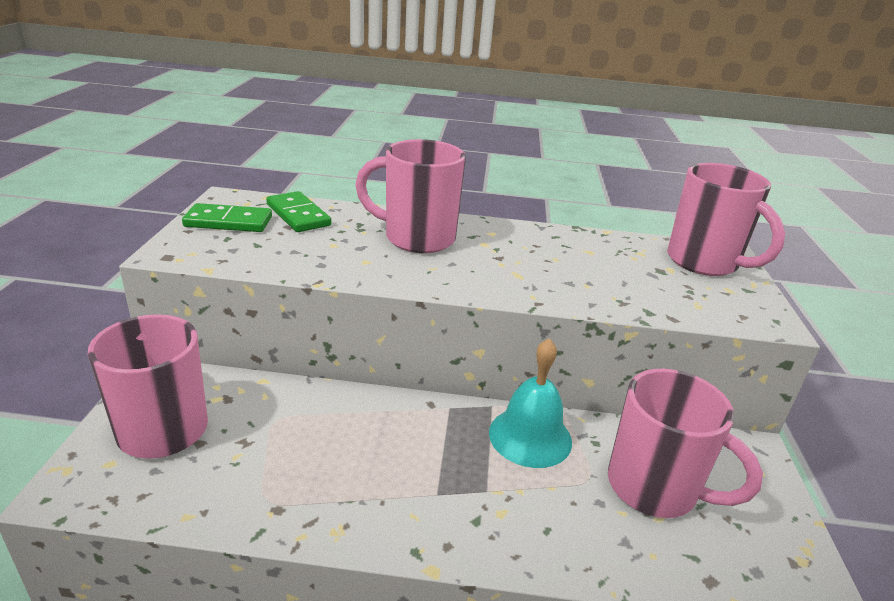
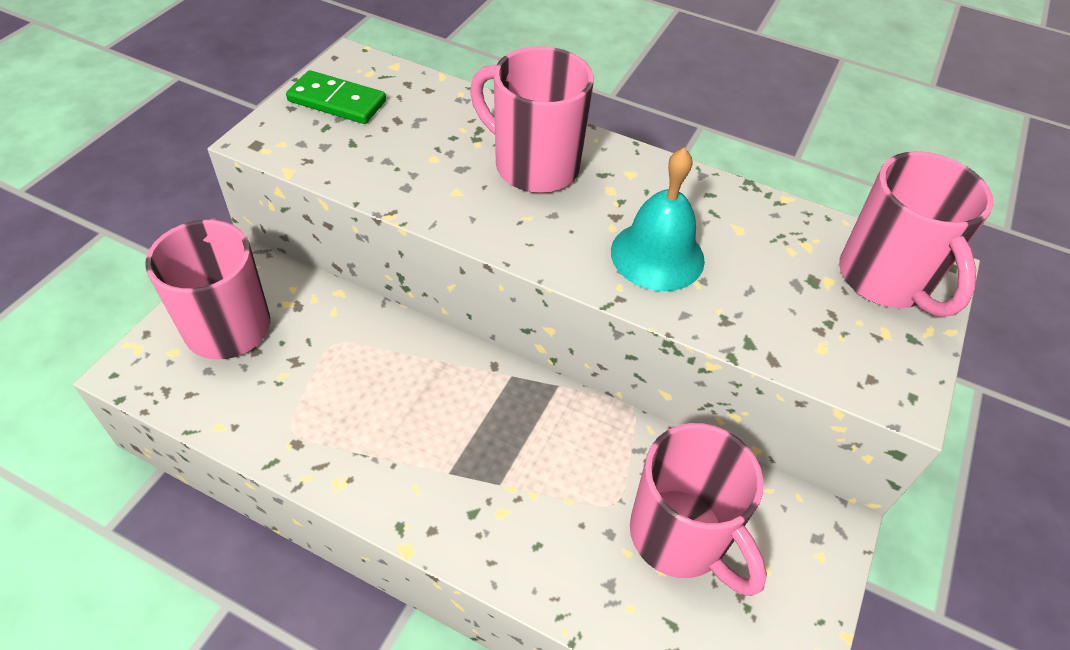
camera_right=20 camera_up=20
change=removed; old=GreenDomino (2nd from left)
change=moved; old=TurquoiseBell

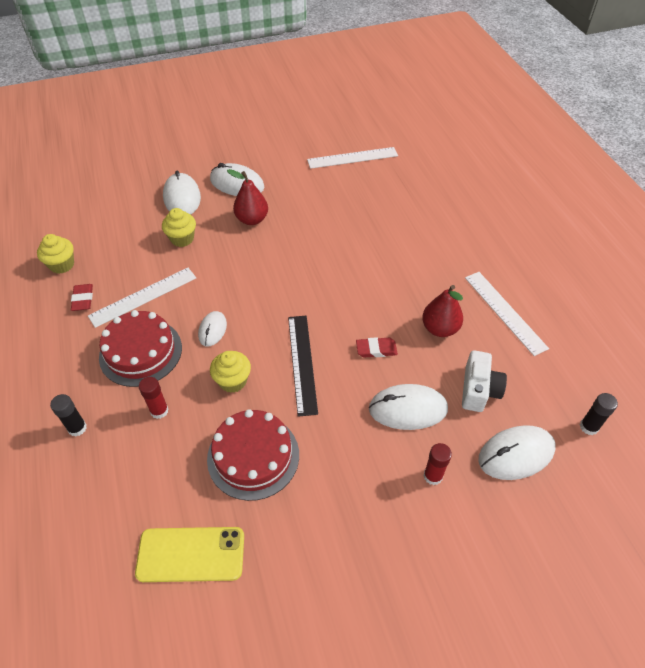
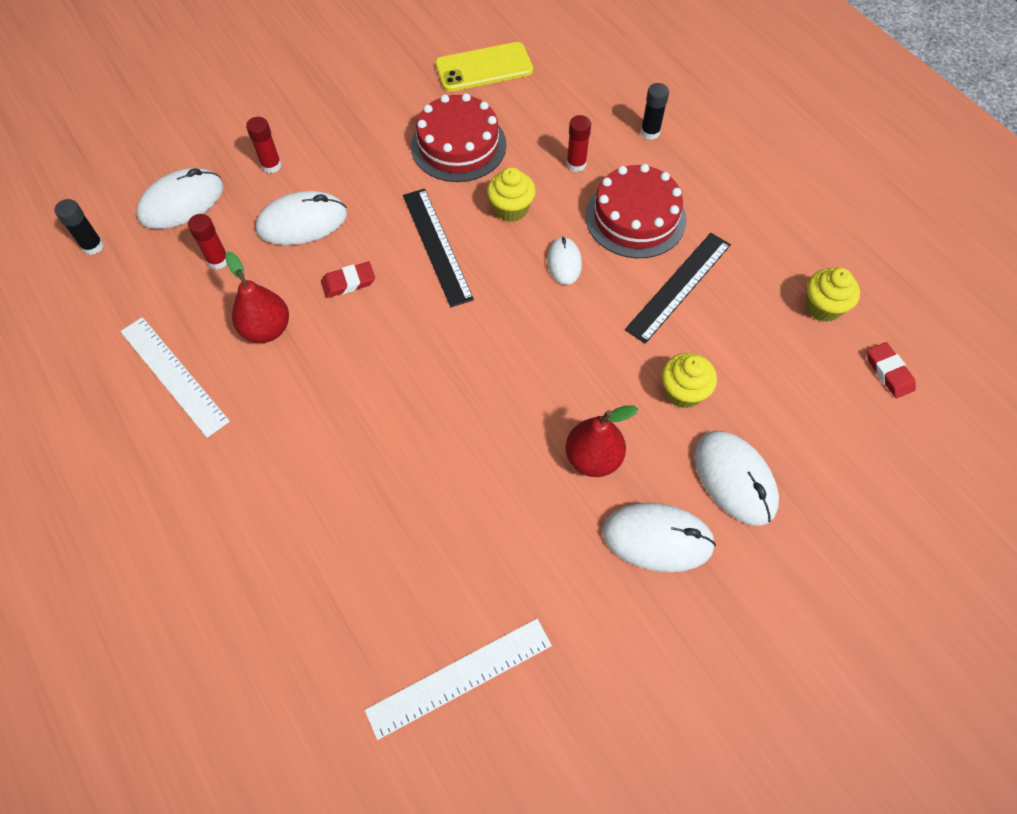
camera_right=165 camera_up=10
change=recoloured; old=WhiteRuler (1st from left); new=BlackRuler (2nd from left)
change=moved; old=RedEraser (1st from left in the first image); new=RedEraser (2nd from left)
change=replaced; old=WhiteCamera; new=RedGlueStick (1st from left)

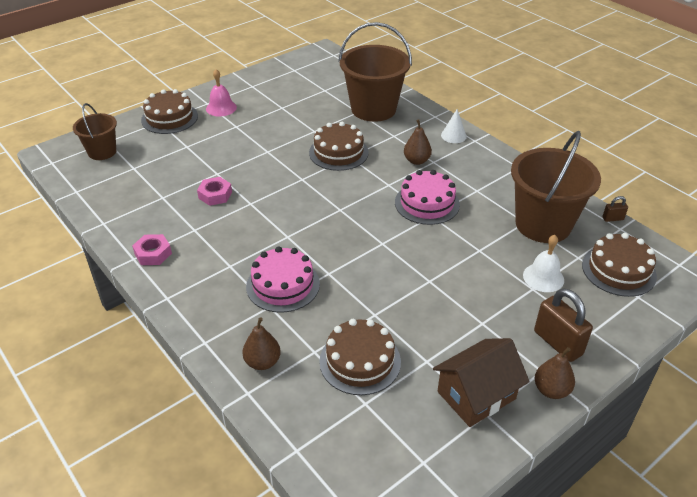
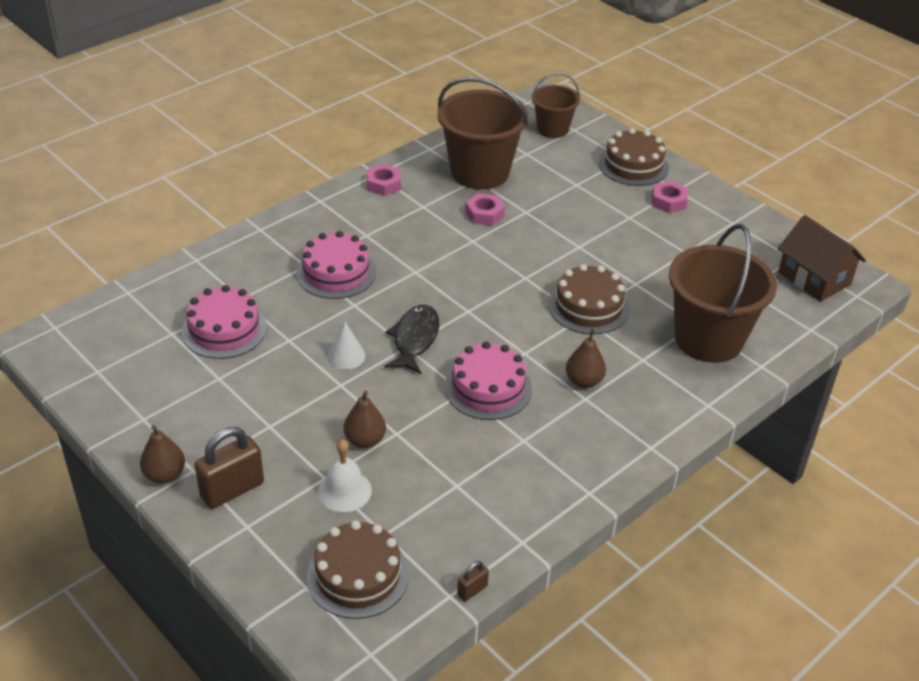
camera_right=85 camera_up=0
change=replaced; old=PinkBell; new=PinkNut (3rd from left)
change=moved; old=WhiteCone
change=moved; old=BrownBucket (3rd from left in the first image); new=BrownBucket (1st from left)
change=turned; old=BrownPadlock (2nd from left); degrees=60
change=moved; old=BrownPear (1st from left in the first image); new=BrownPear (2nd from left)
change=recoloured; old=BrownCake (3rd from left); new=PinkCake (1st from left)
change=moved; old=BrownHouse
change=added; new=BlackFish

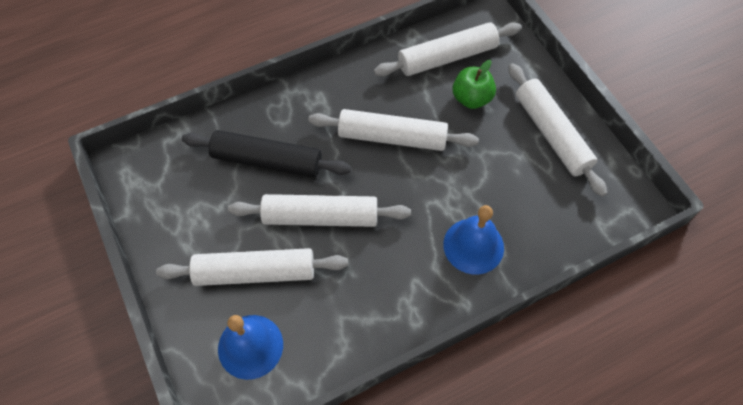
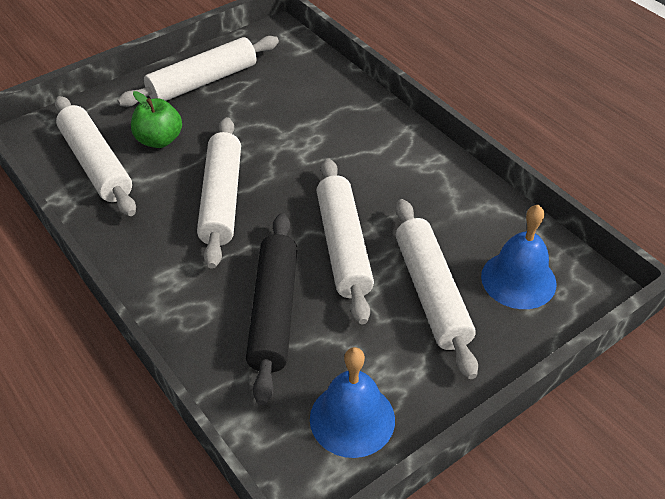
camera_right=-100 camera_up=-15
change=moved; old=BlueBell (2nd from left in the first image); new=BlueBell (1st from left)

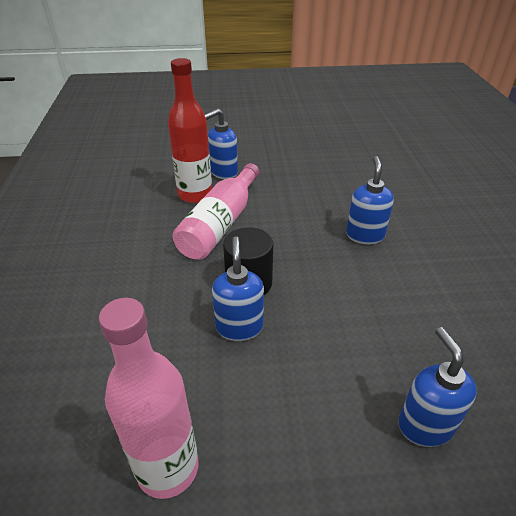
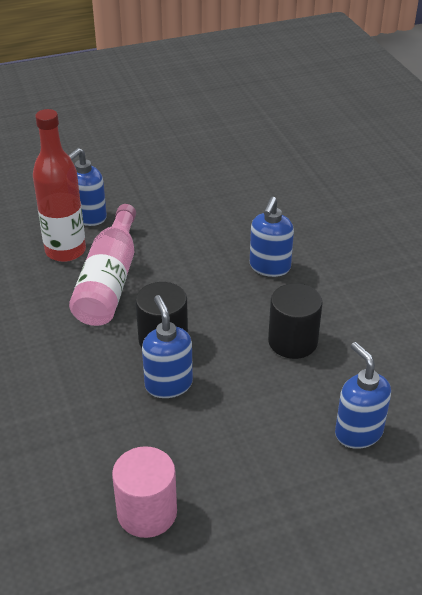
camera_right=-15 camera_up=0
change=turned; old=BlueSoapDispenser (3rd from left); degrees=-150
change=replaced; old=PinkBottle (1st from left); new=PinkCylinder
change=added; new=BlackCylinder (2nd from left)

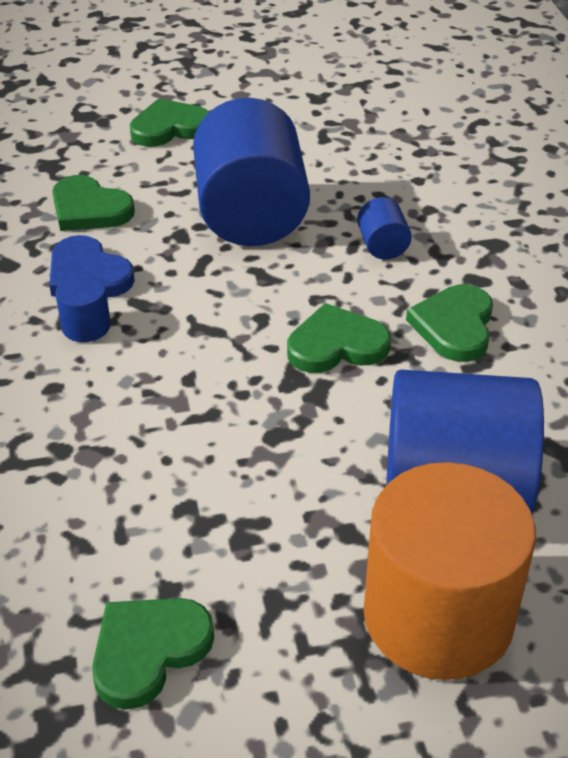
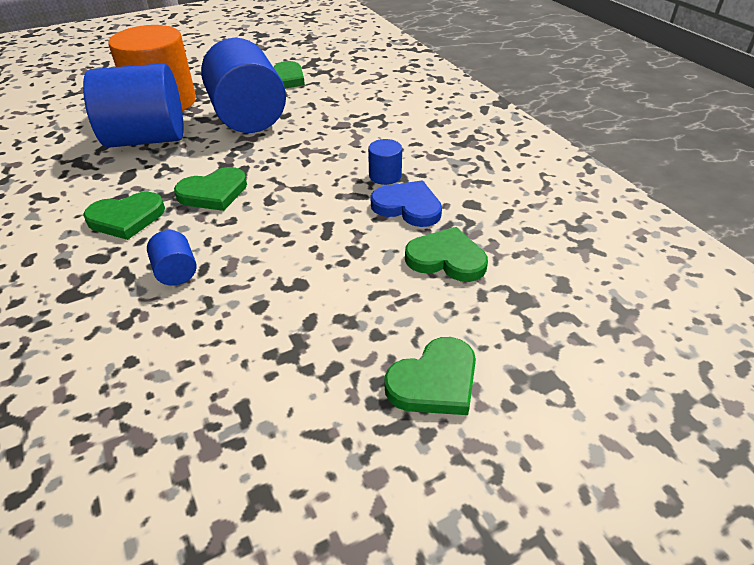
camera_right=165 camera_up=0
change=moved; old=BlueCylinder (2nd from left in the first image); new=BlueCylinder (3rd from left)
change=turned; old=GreenHeart (5th from left in the first image); degrees=75

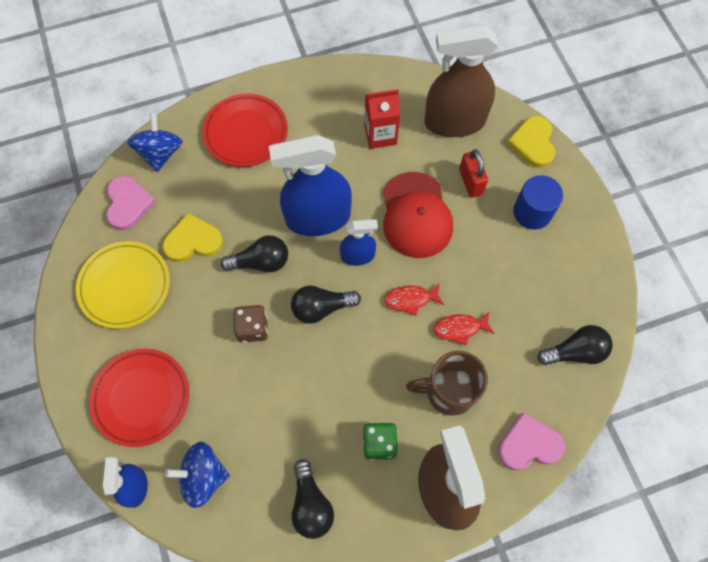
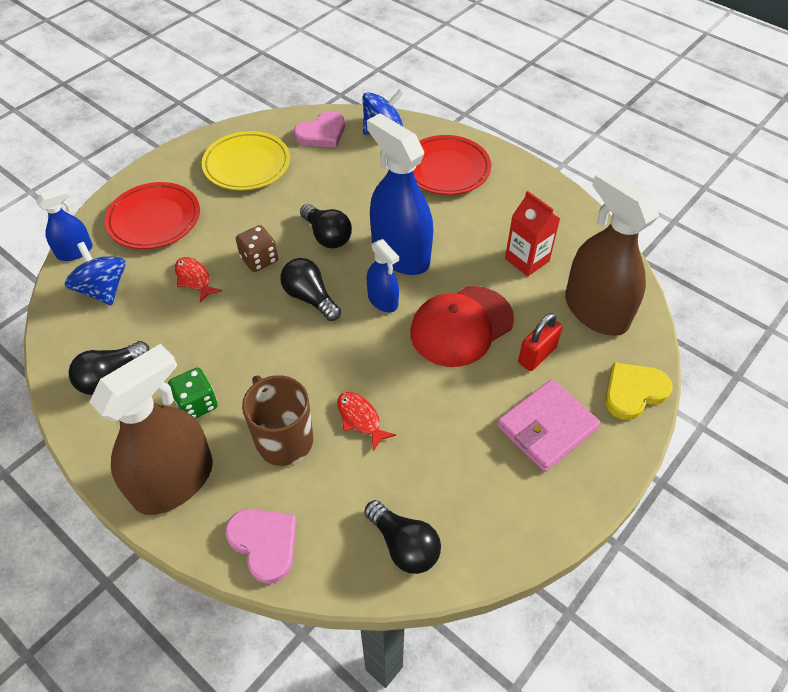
camera_right=60 camera_up=-15
change=replaced; old=BlueCylinder; new=PinkWallet
change=removed; old=YellowHeart (1st from left)
change=moved; old=RedFish (1st from left)

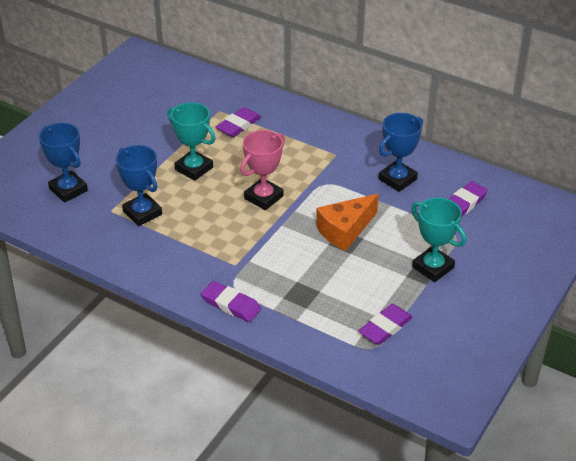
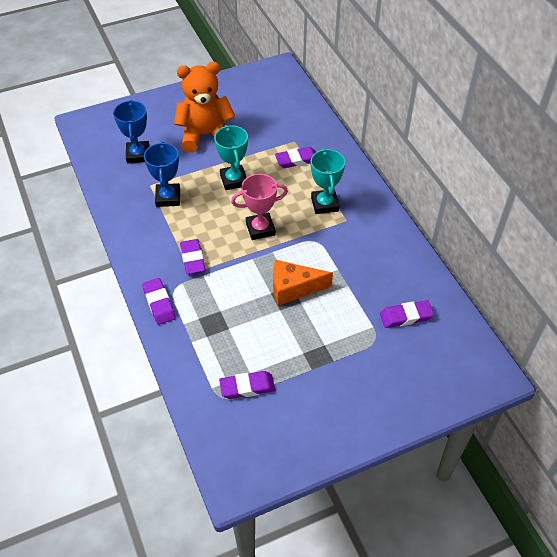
camera_right=35 camera_up=10
change=removed; old=BlueTrophy (3rd from left)
change=moved; old=TurquoiseTrophy (2nd from left)
change=added; new=OrangeTeddyBear
change=added; new=PurpleEraser (2nd from left)

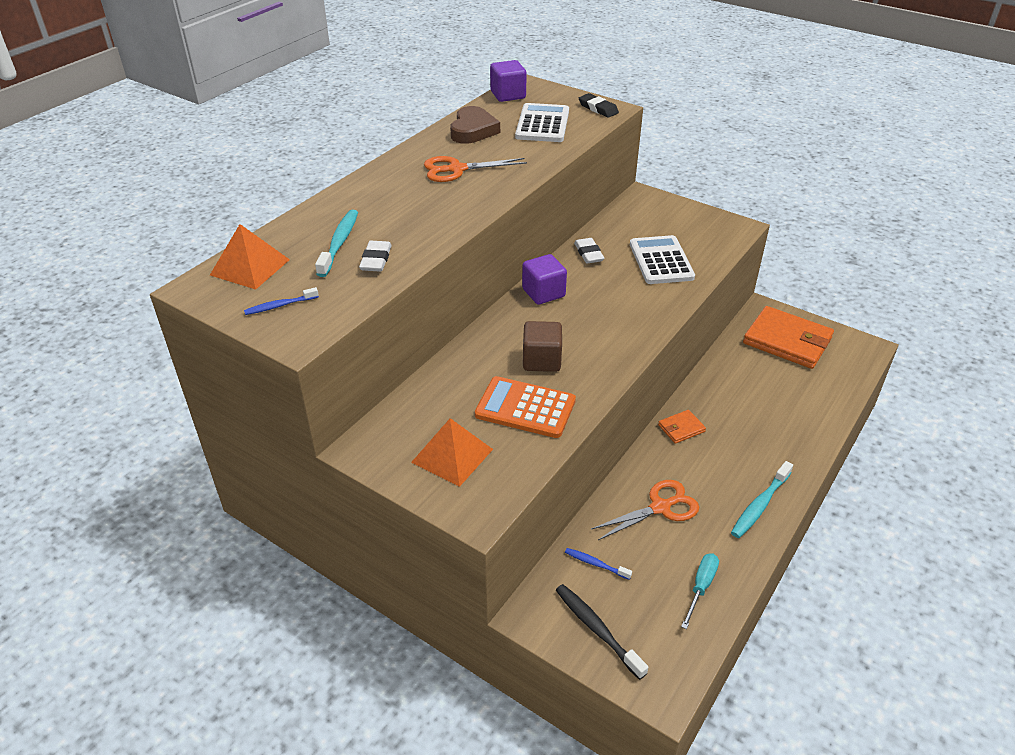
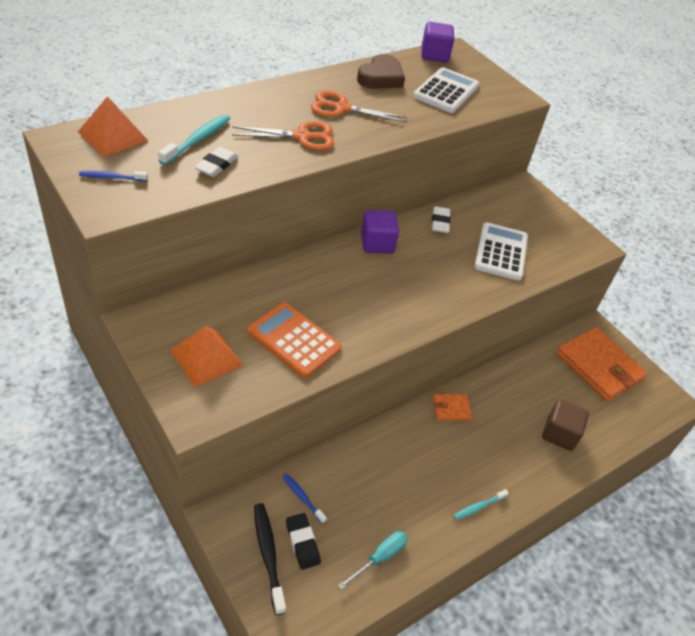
camera_right=15 camera_up=5
change=moved; old=BlackEraser
change=moved; old=BrownCube
change=resized; old=TurquoiseToothbrush (2nd from left); factor=0.6
change=moved; old=OrangeScissors (2nd from left in the first image); new=OrangeScissors (1st from left)

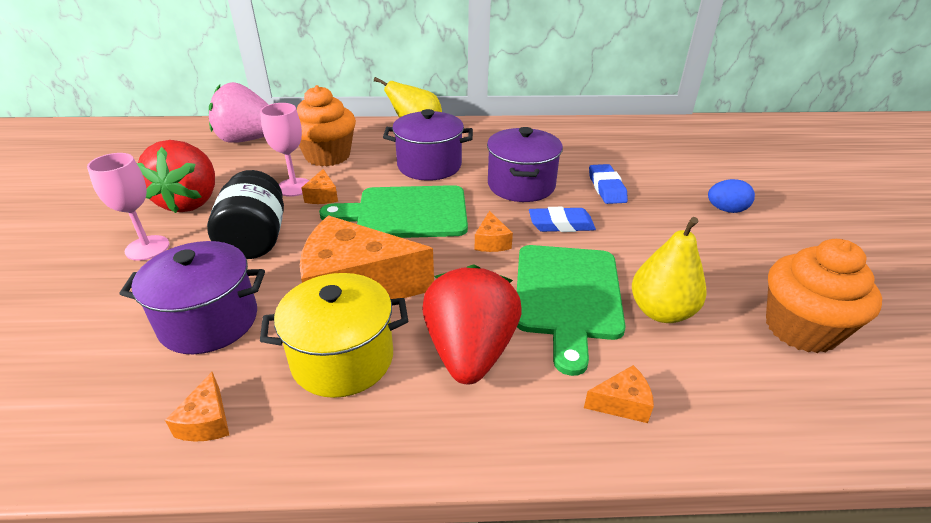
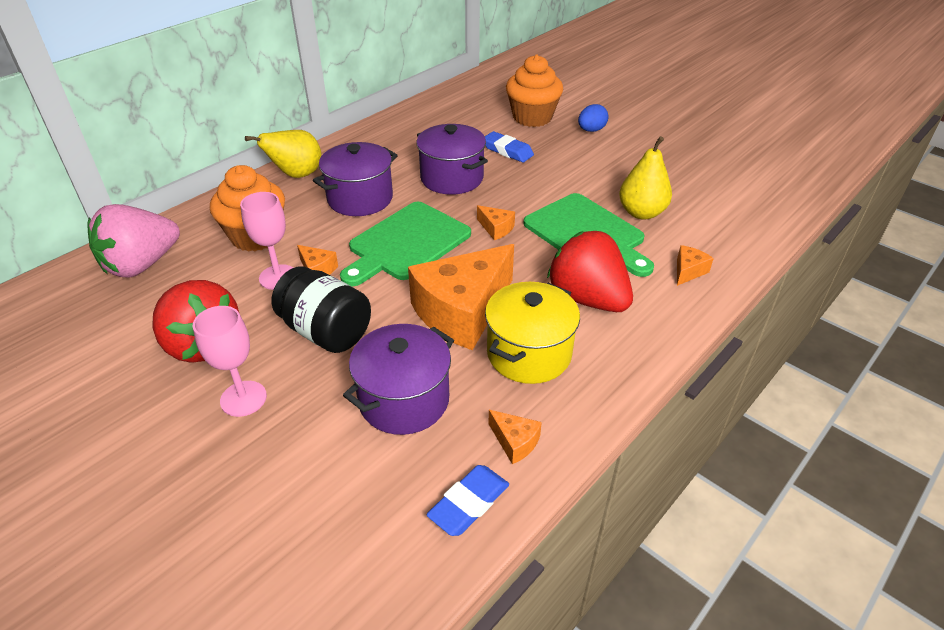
camera_right=-45 camera_up=5
change=moved; old=BlueEraser (1st from left)
change=moved; old=OrangeCupcake (2nd from left)

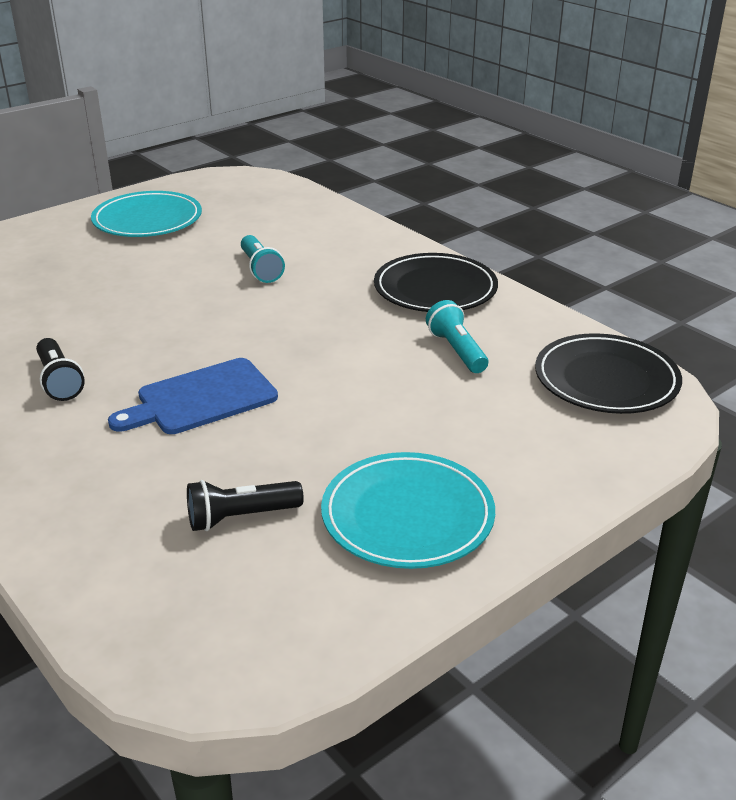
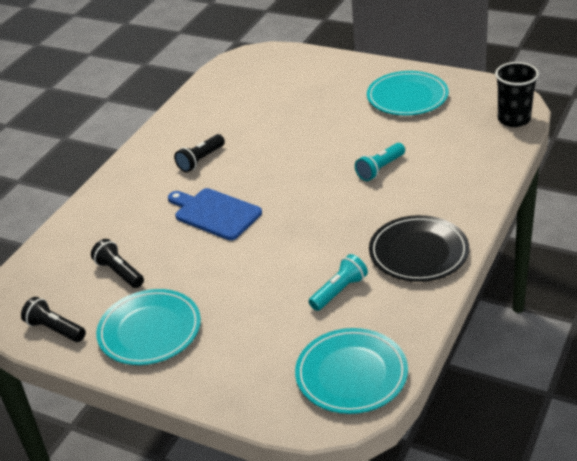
camera_right=70 camera_up=5
change=recoloured; old=BlackPlate (2nd from left); new=TurquoisePlate (2nd from left)
change=added; new=BlackCup
change=added; new=BlackFlashlight (1st from left)

